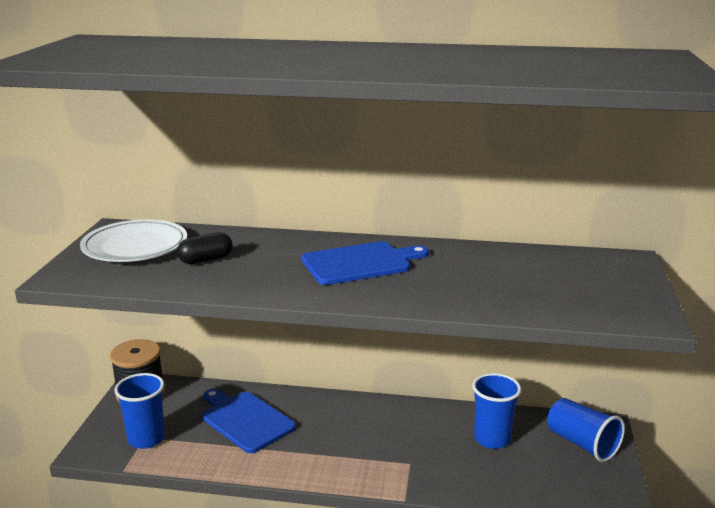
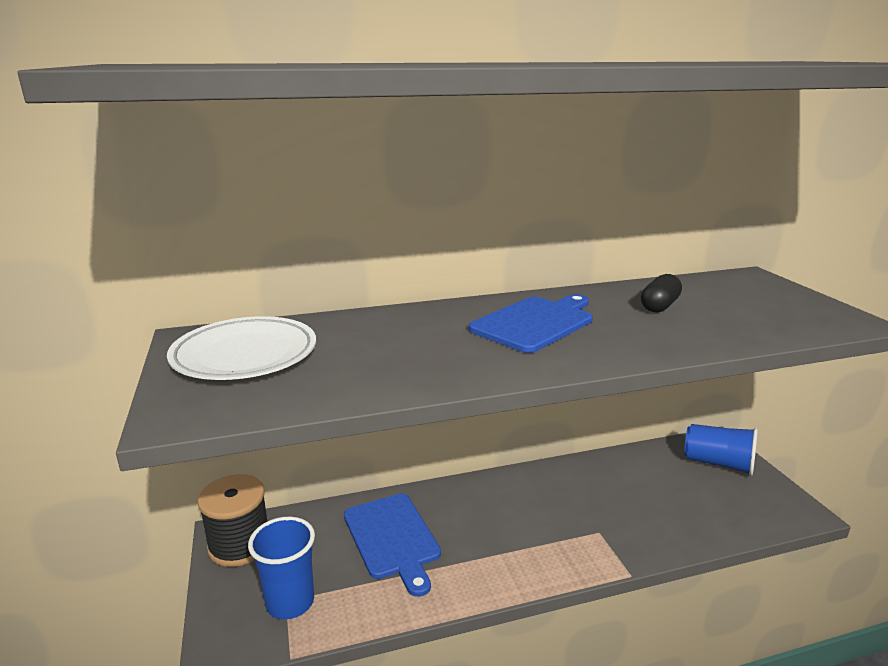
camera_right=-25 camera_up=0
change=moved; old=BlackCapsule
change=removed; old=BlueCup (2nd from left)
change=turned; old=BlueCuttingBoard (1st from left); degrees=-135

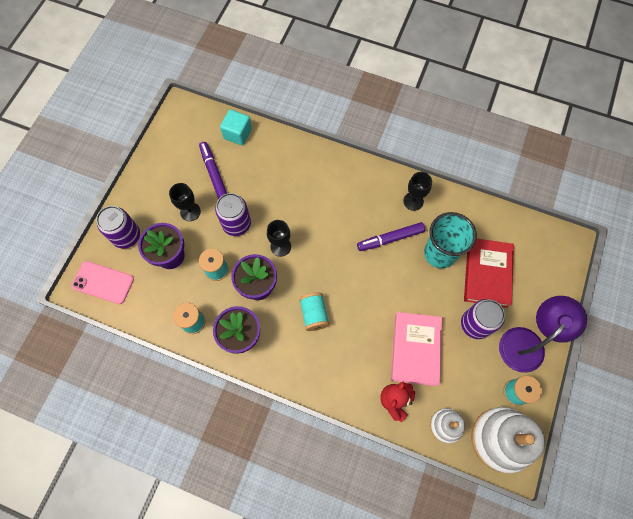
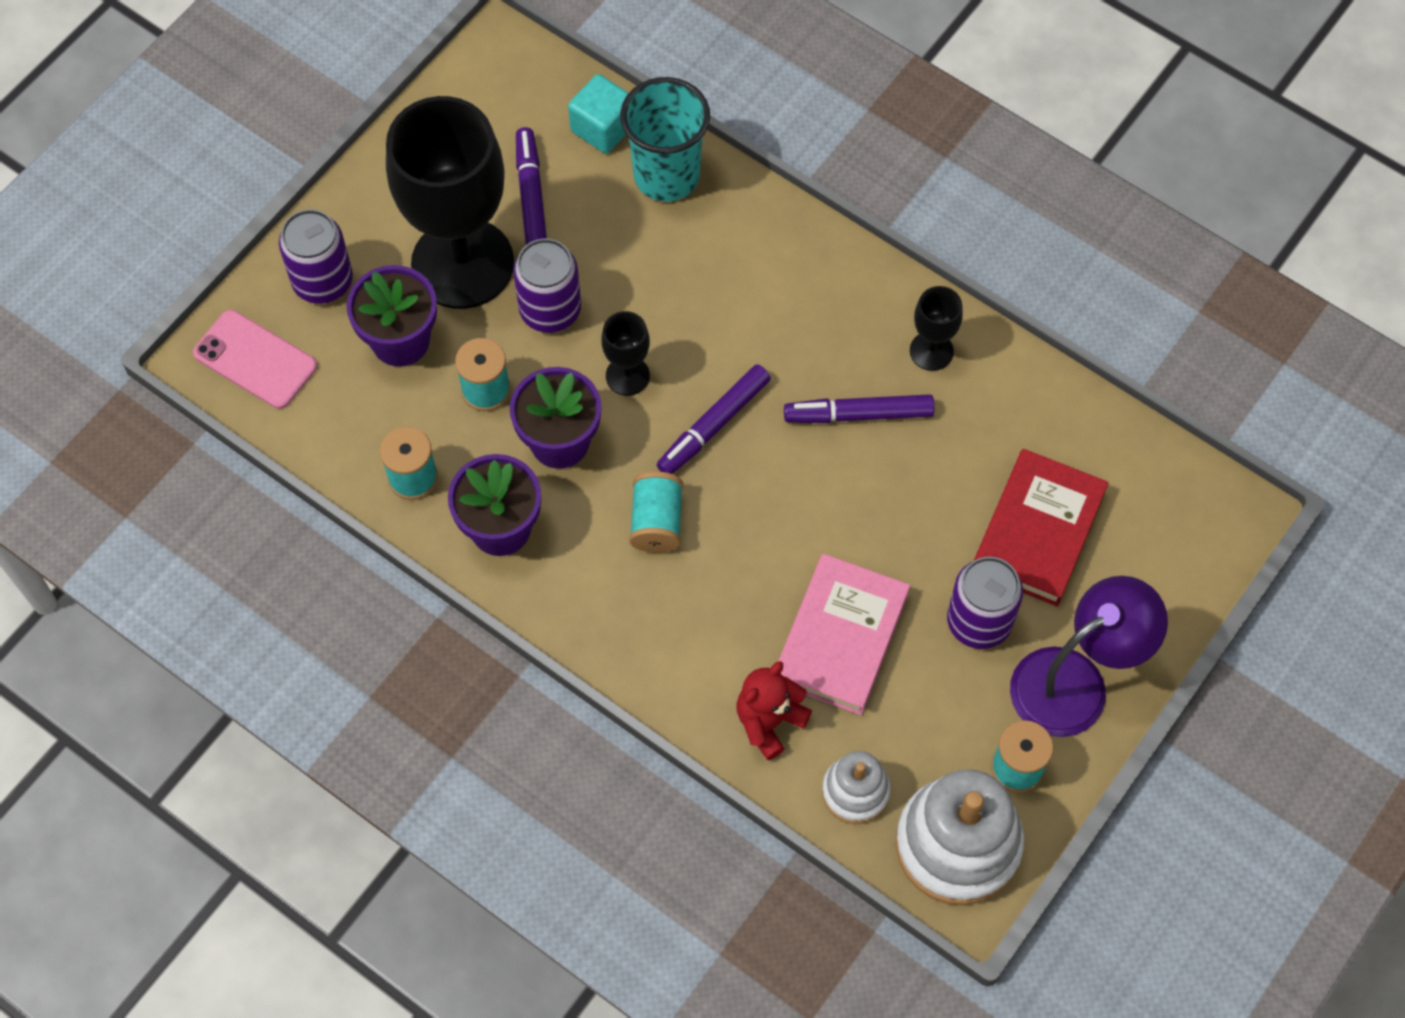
camera_right=15 camera_up=-5
change=resized; old=BlackGoblet (1st from left); factor=2.38
change=moved; old=TurquoiseCup
change=added; new=PurpleMarker (2nd from left)

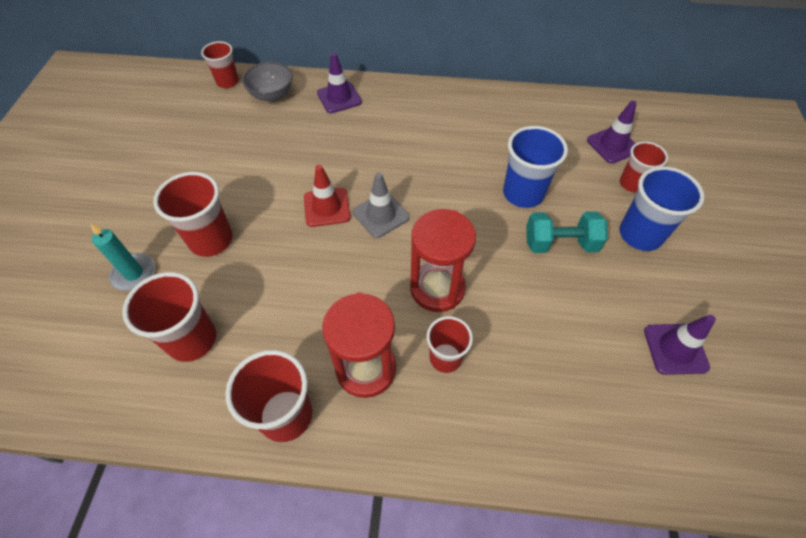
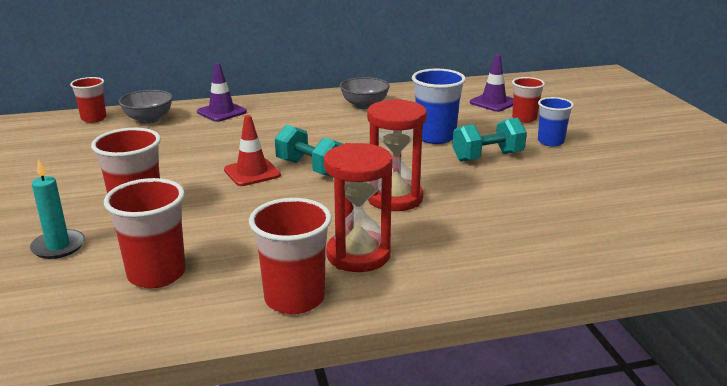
camera_right=-20 camera_up=-30
change=resized; old=BlueCup (2nd from left); factor=0.65
change=replaced; old=GreyTrafficCone; new=TurquoiseDumbbell (1st from left)
change=removed; old=PurpleTrafficCone (3rd from left)
change=removed; old=RedCup (5th from left)
change=added; new=GreyBowl (2nd from left)

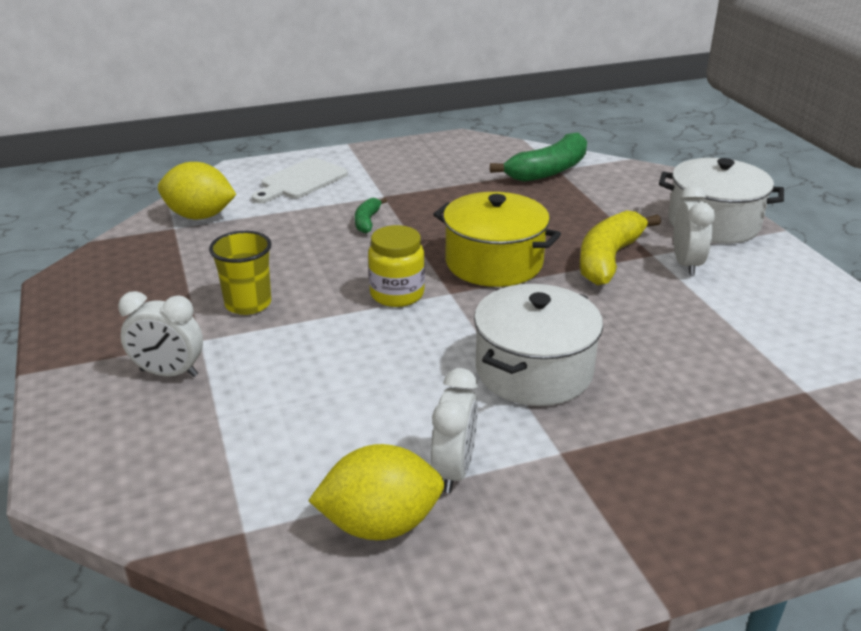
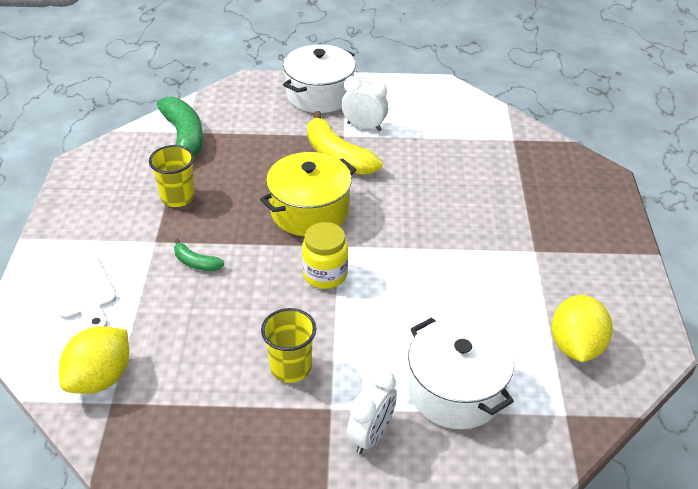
camera_right=-70 camera_up=10
change=moved; old=WhitePot (1st from left in the first image); new=WhitePot (2nd from left)
change=removed; old=WhiteClock (2nd from left)
change=added; new=YellowCup (1st from left)

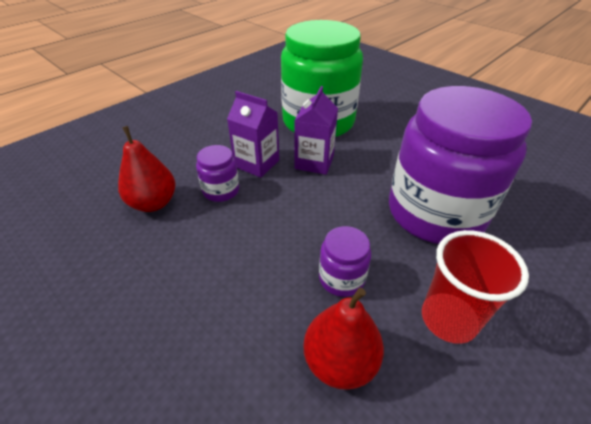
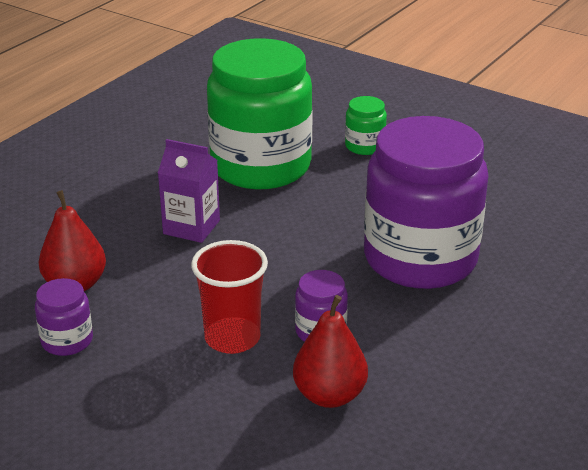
camera_right=-10 camera_up=-10
change=removed; old=PurpleCarton (2nd from left)
change=moved; old=PurpleJar (1st from left)
change=moved; old=RedCup
change=added; new=GreenJar (2nd from left)

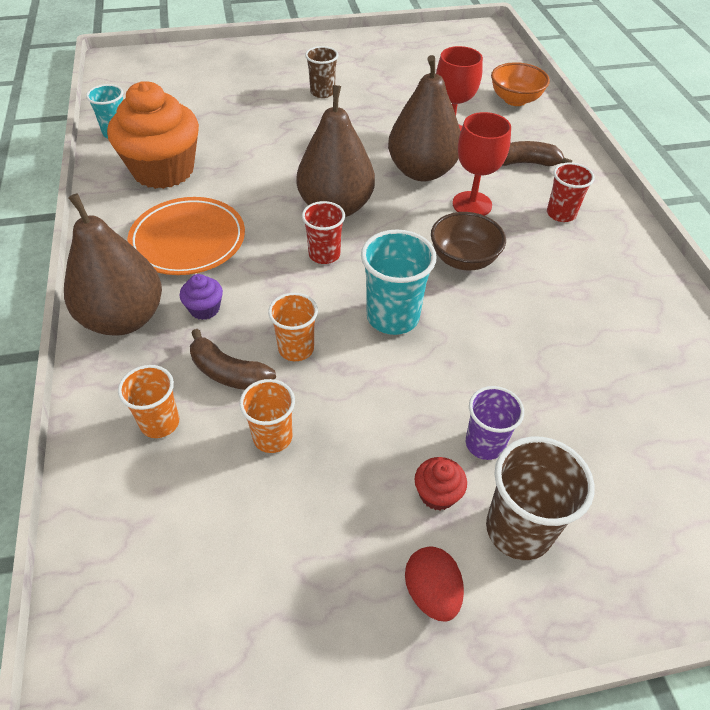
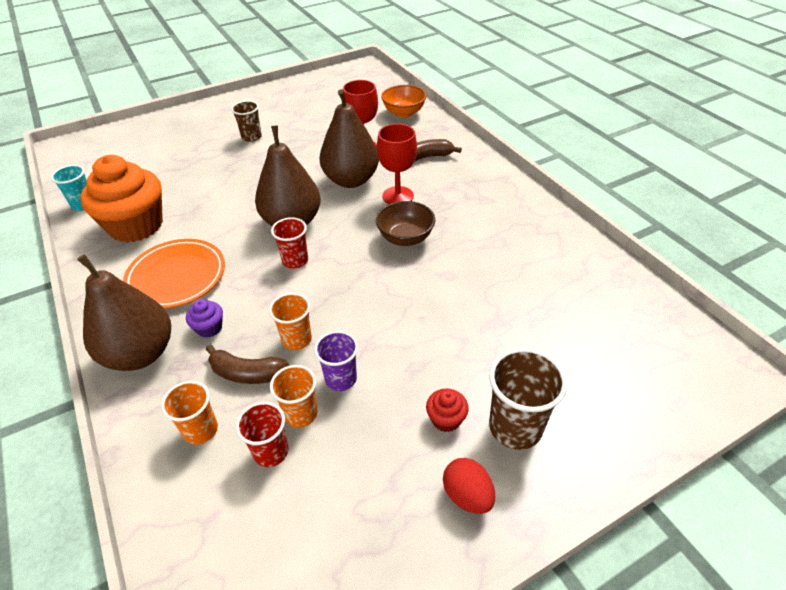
camera_right=-15 camera_up=-5
change=moved; old=RedCup (2nd from left in the first image); new=RedCup (1st from left)
change=removed; old=TurquoiseCup (2nd from left)
change=moved; old=PurpleCup

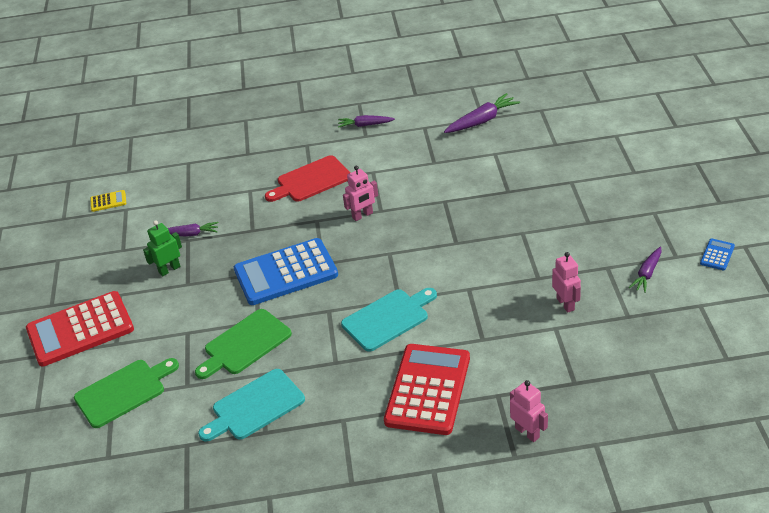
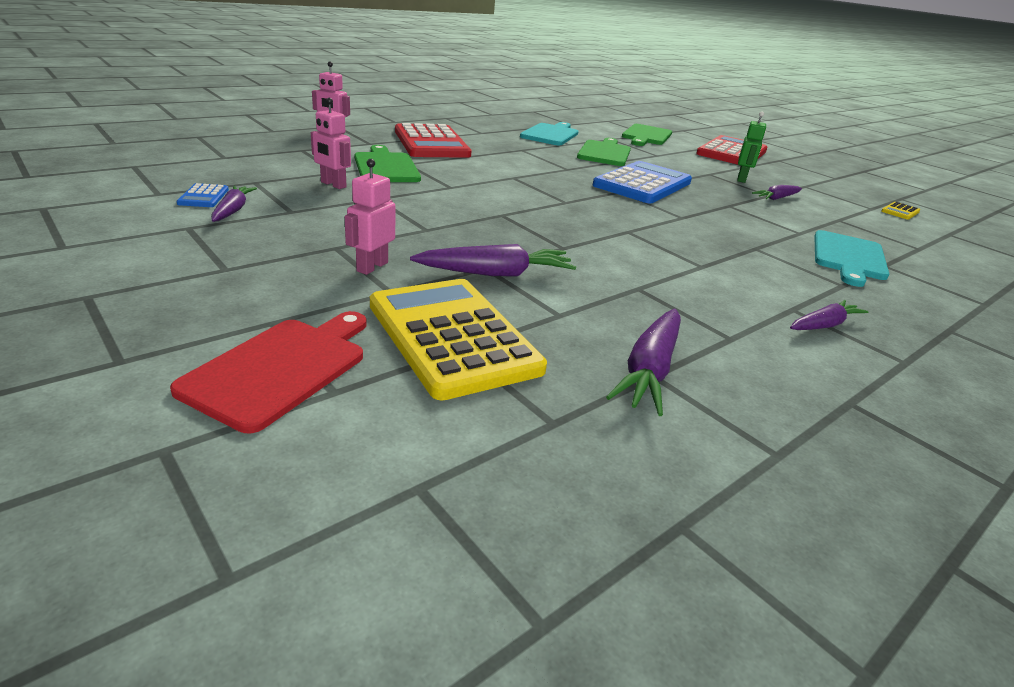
camera_right=140 camera_up=-10
change=moved; old=RedCuttingBoard
change=moved; old=PinkRobot (1st from left in the first image); new=PinkRobot (3rd from left)
change=moved; old=BlueCalculator (2nd from left in the first image); new=BlueCalculator (1st from left)
change=moved; old=TurquoiseCuttingBoard (2nd from left)
change=added; new=GreenCuttingBoard (1st from left)
change=added; new=PurpleCarrot (2nd from left)
change=added; new=YellowCalculator (1st from left)

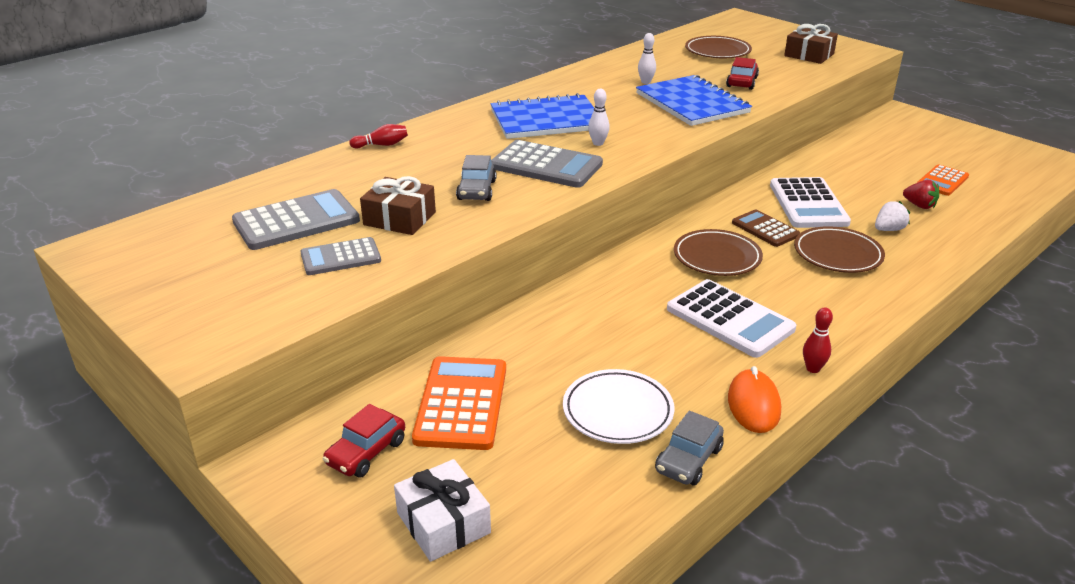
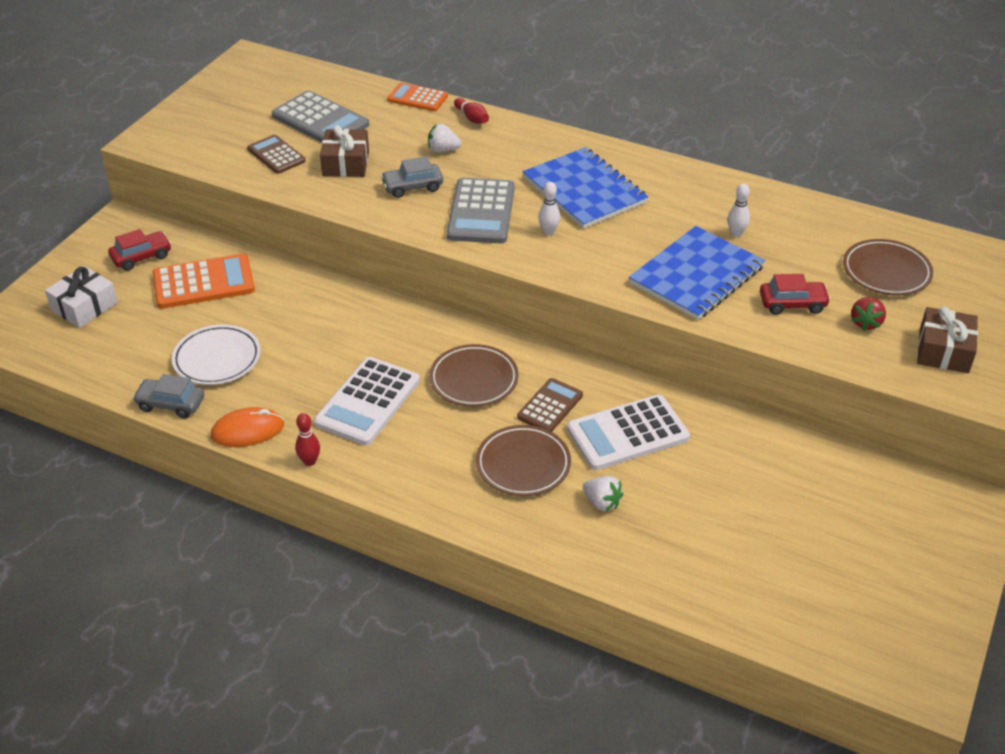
camera_right=70 camera_up=10
change=moved; old=OrangeCalculator (2nd from left)
change=moved; old=RedStrawberry
change=recoloured; old=GreyCalculator (2nd from left); new=BrownCalculator (1st from left)
change=turned; old=RedCar (1st from left); degrees=135
change=added; new=WhiteStrawberry (1st from left)

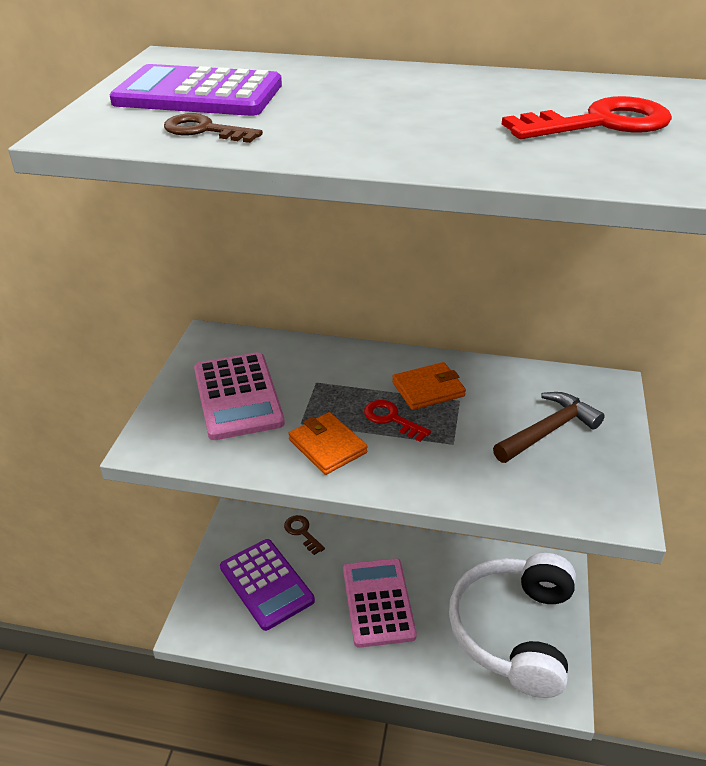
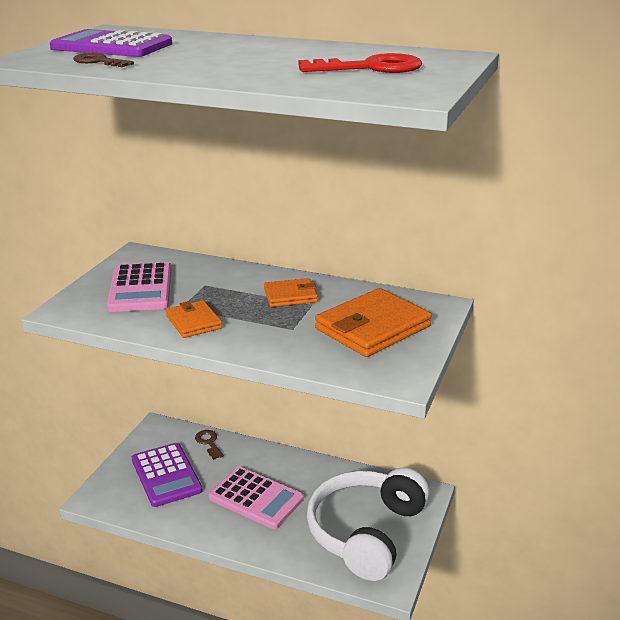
camera_right=10 camera_up=-10
change=replaced; old=BrownHammer; new=OrangeWallet (3rd from left)
change=removed; old=RedKey (1st from left)
change=turned; old=PinkCalculator (2nd from left); degrees=120

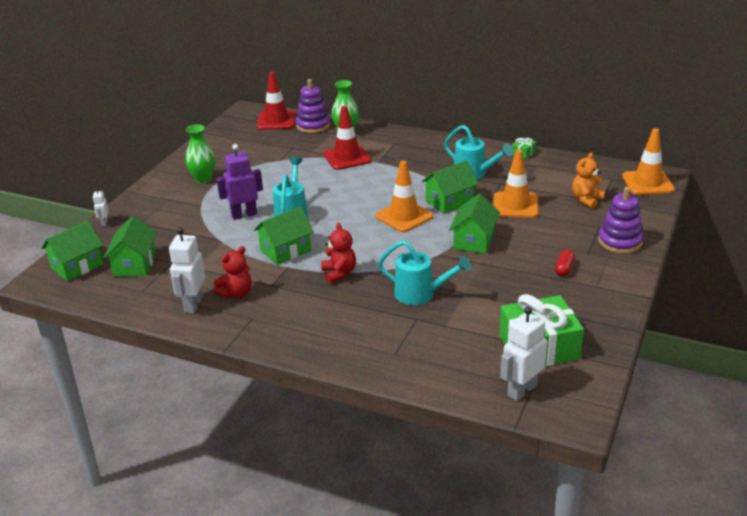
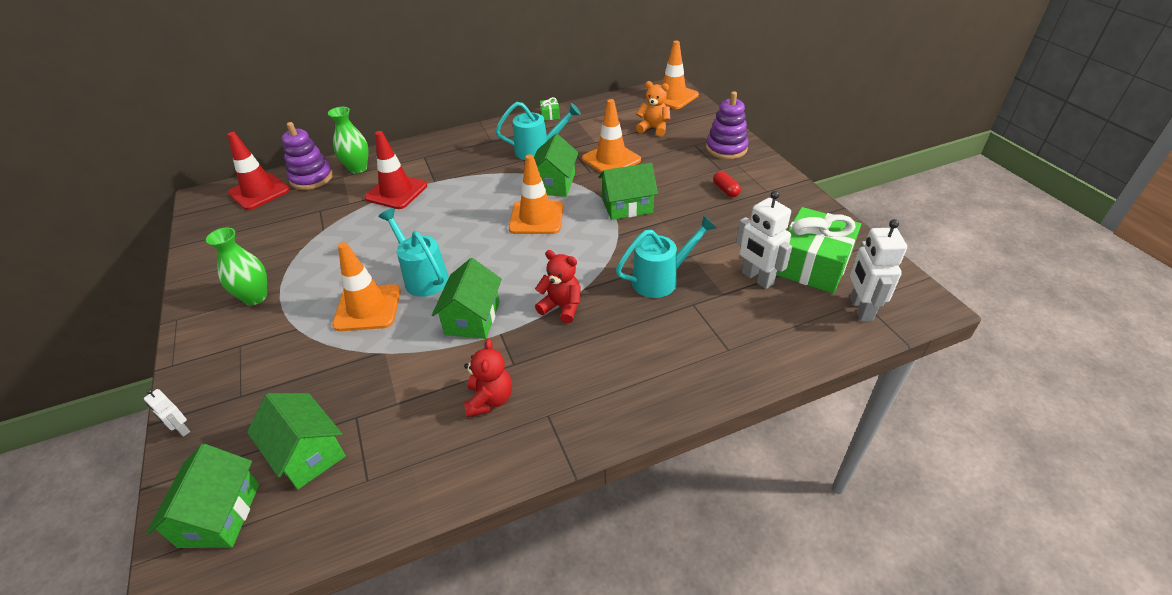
camera_right=-45 camera_up=10
change=replaced; old=PurpleRobot; new=OrangeTrafficCone (1st from left)
change=turned; old=OrangeTeddyBear; degrees=120
change=turned; old=GreenHouse (5th from left); degrees=-75
change=moved; old=WhiteRobot (2nd from left)

